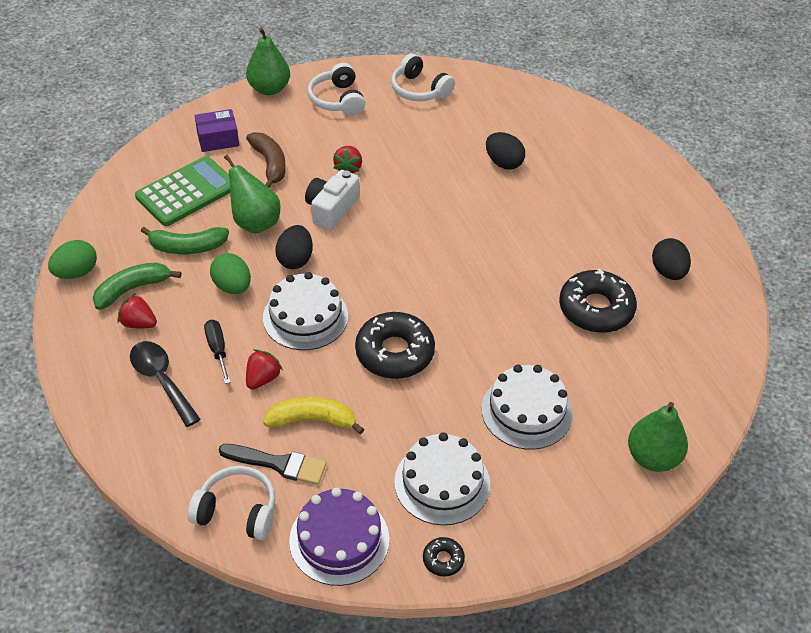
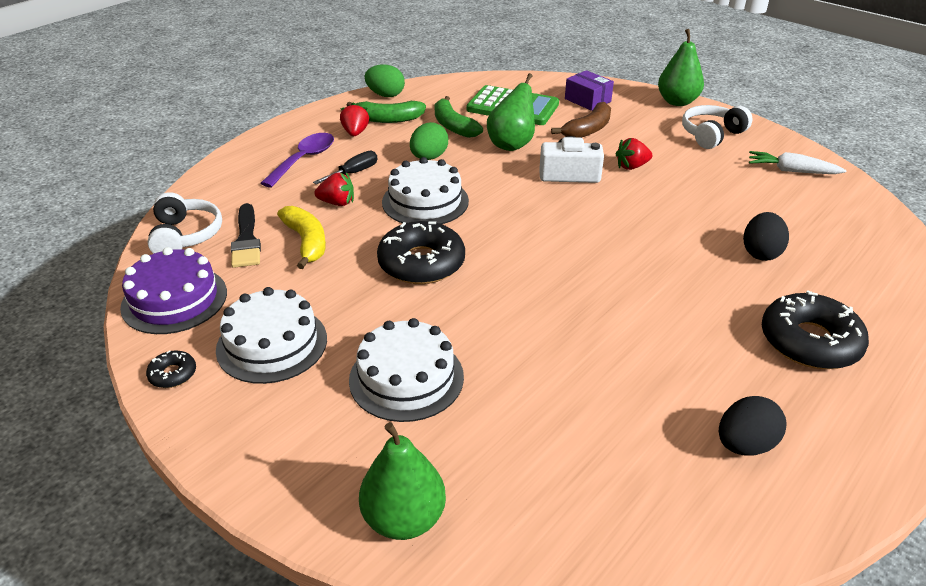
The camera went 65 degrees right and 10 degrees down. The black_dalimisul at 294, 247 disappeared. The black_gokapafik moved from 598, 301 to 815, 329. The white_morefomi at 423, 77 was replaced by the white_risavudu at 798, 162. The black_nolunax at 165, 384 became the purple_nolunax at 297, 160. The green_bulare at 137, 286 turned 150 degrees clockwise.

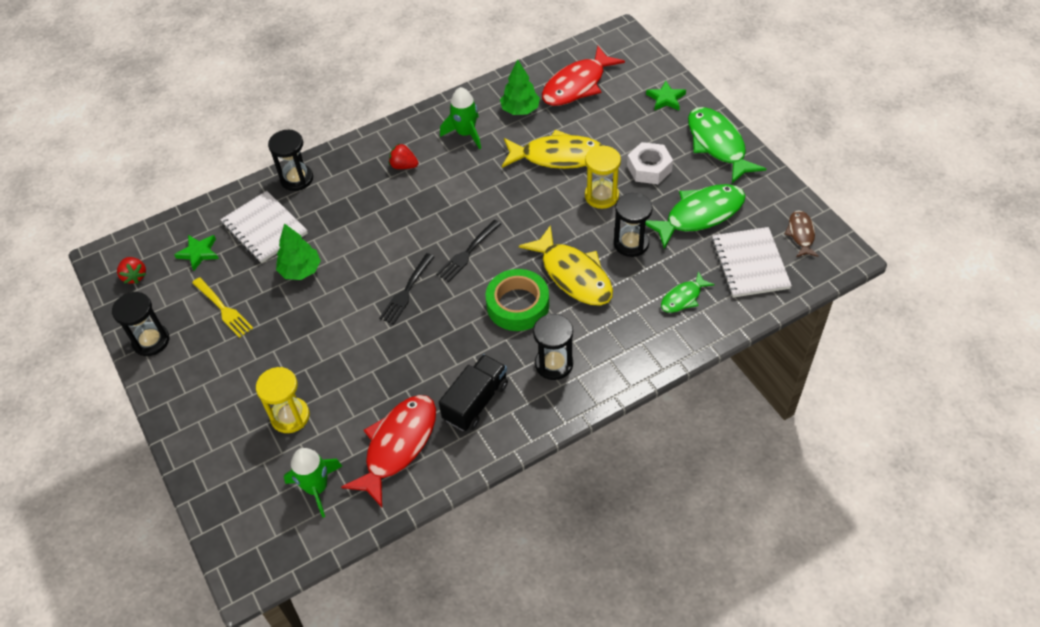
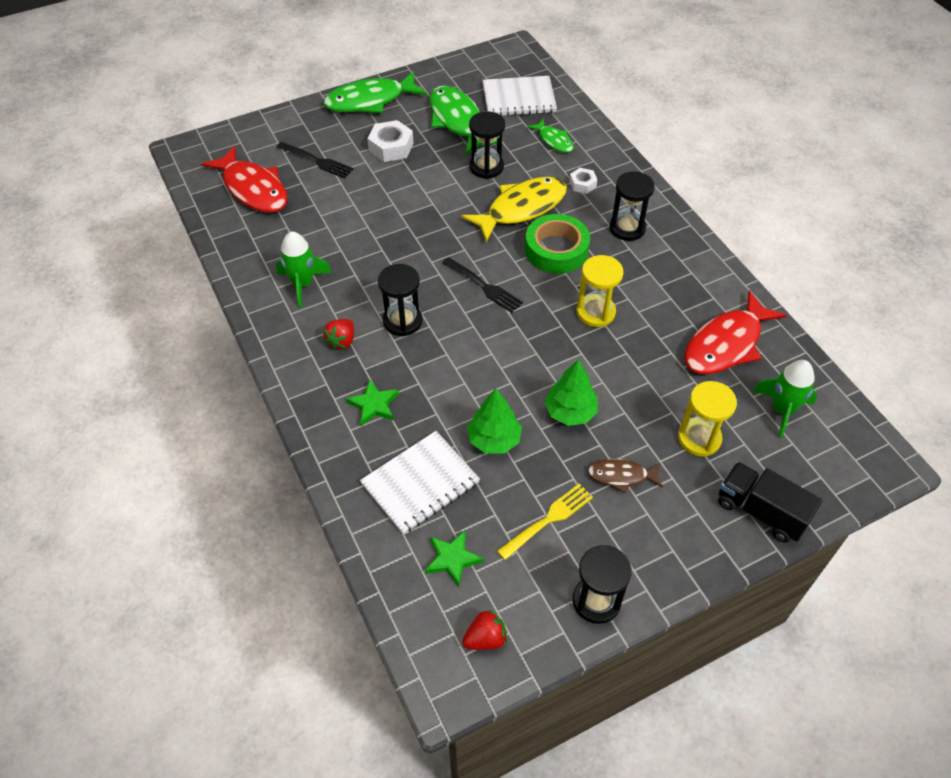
The camera went 90 degrees left and 0 degrees up. The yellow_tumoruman at 552, 149 disappeared. The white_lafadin at 583, 181 appeared. The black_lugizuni moved from 290, 160 to 400, 300. The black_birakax moved from 406, 289 to 314, 160. The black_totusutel moved from 473, 392 to 770, 502. The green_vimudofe moved from 520, 87 to 571, 392. The yellow_lugizuni moved from 603, 177 to 600, 291. The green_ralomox moved from 666, 96 to 372, 402. The brown_tumoruman moved from 802, 233 to 625, 476. The red_tumoruman at 388, 451 turned 75 degrees counterclockwise.

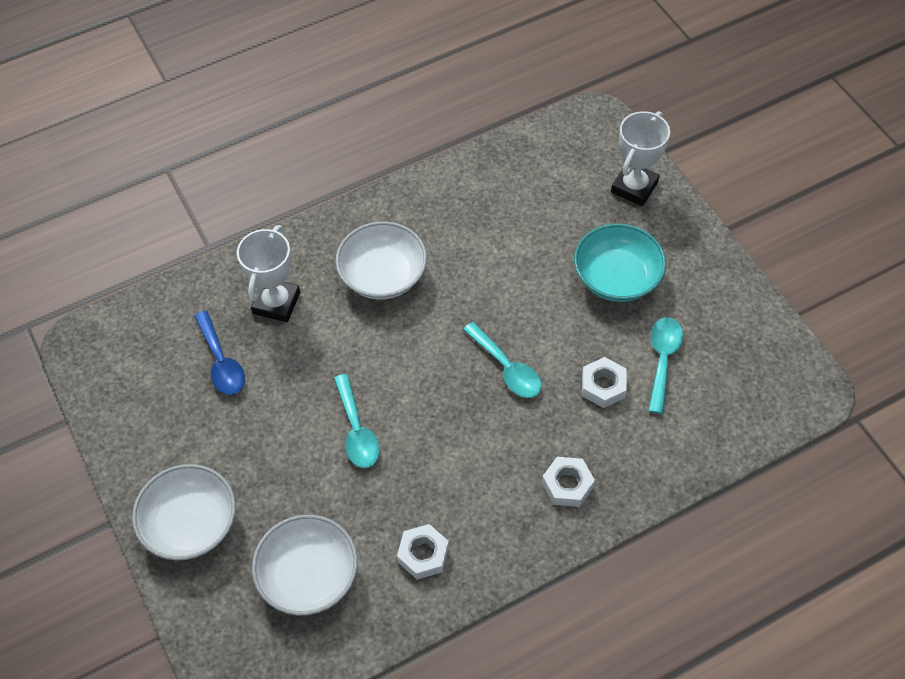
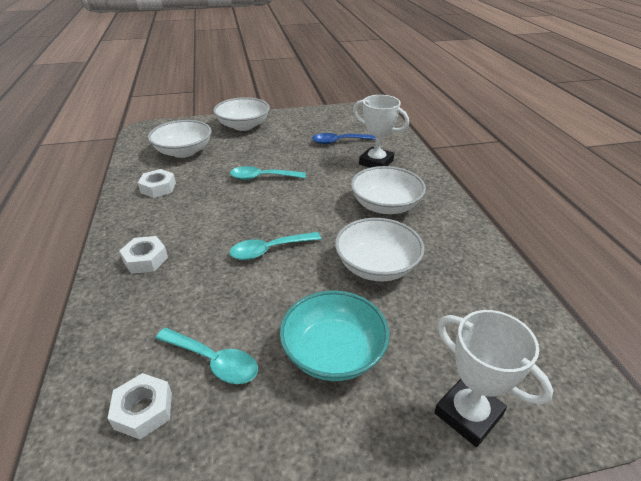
The camera went 105 degrees right and 20 degrees down. The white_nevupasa at 379, 249 appeared. The white_lafadin moved from 604, 382 to 139, 406.

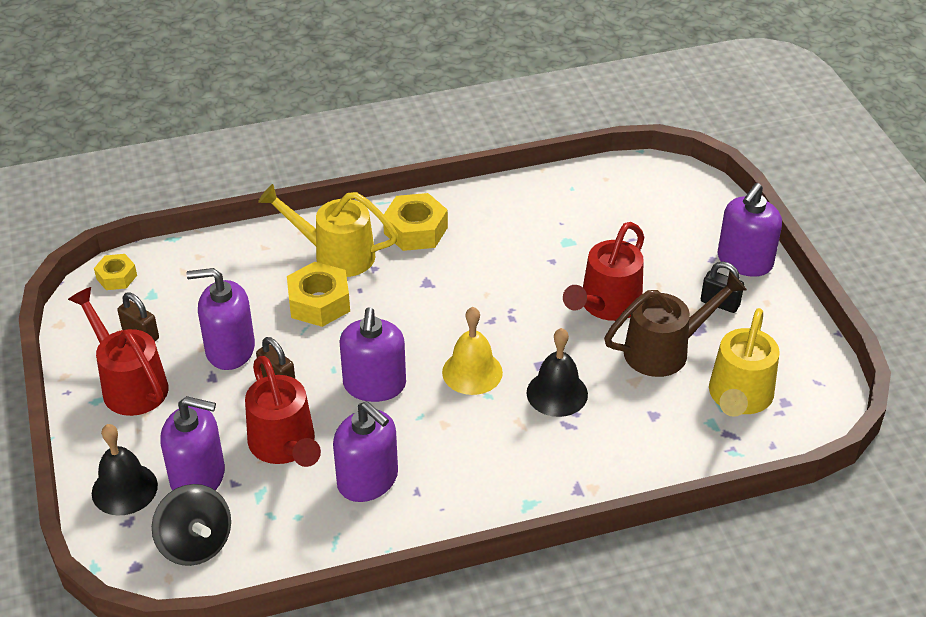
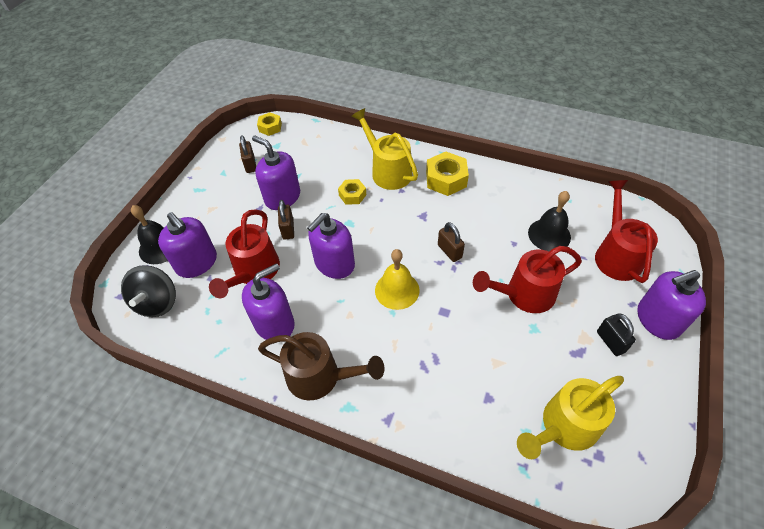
The camera went 40 degrees right and 10 degrees up. The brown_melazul at 451, 242 appeared. The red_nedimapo moved from 118, 351 to 626, 231. The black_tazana moved from 557, 372 to 549, 221. The brown_nedimapo moved from 675, 324 to 321, 366. The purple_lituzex at 365, 451 turned 120 degrees counterclockwise. The yellow_lafadin at 318, 294 changed to 0.60 times the size.

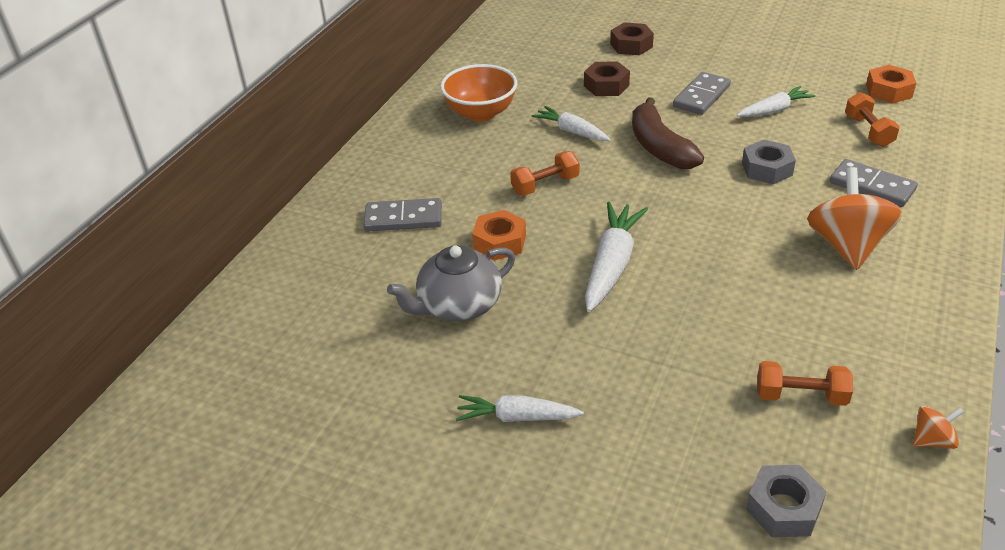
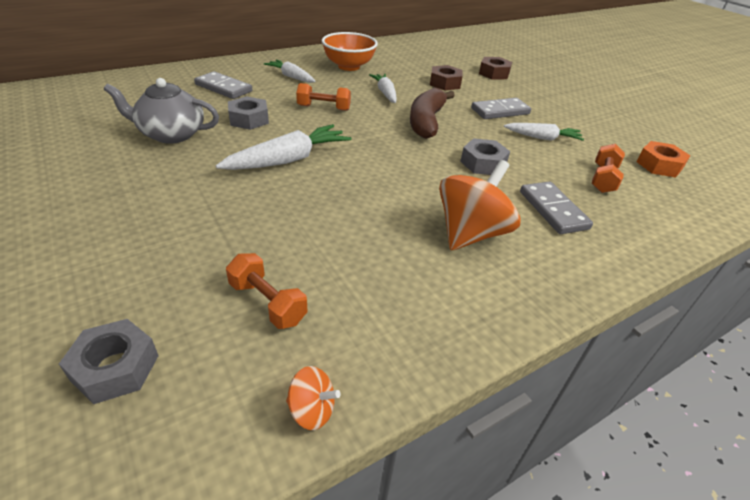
The camera went 30 degrees right and 0 degrees up. The white_risavudu moved from 520, 408 to 290, 71. The orange_lafadin at 499, 235 became the grey_lafadin at 248, 113.

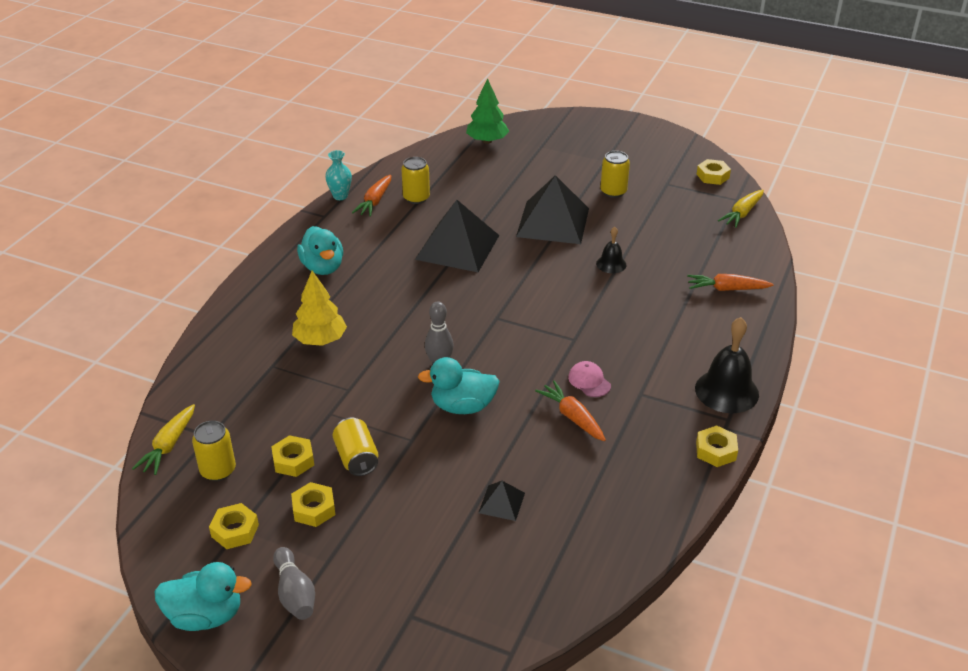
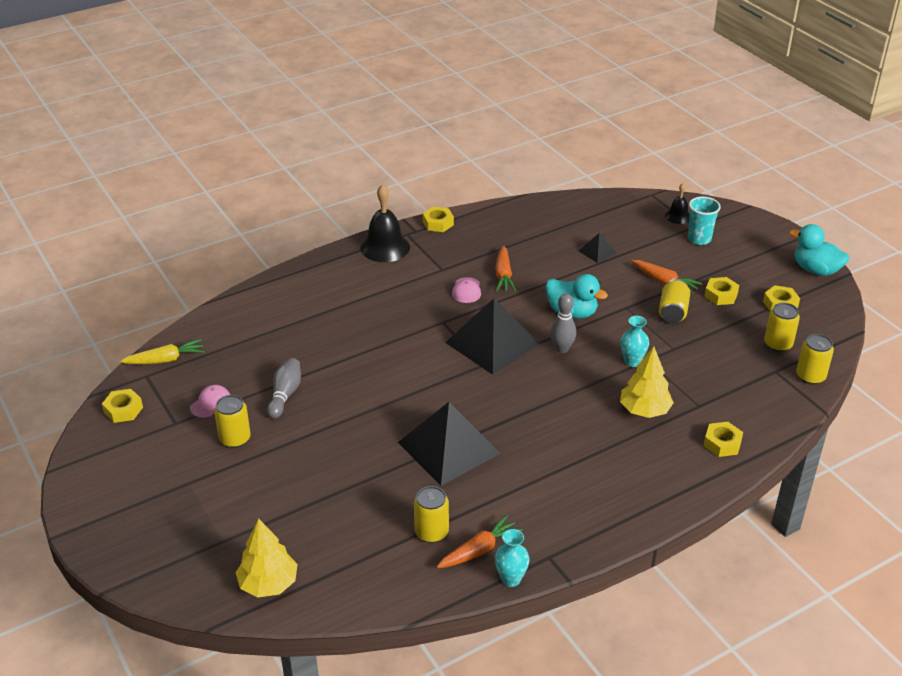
The camera went 145 degrees left and 0 degrees up. The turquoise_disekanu at 320, 250 disappeared. The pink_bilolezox at 210, 401 appeared. The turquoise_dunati at 634, 341 appeared. The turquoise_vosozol at 704, 221 appeared. The yellow_lafadin moved from 292, 456 to 723, 439. The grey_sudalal moved from 294, 583 to 284, 388. The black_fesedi moved from 552, 209 to 492, 336. The black_tazana moved from 611, 250 to 677, 203. The orange_risavudu moved from 730, 282 to 666, 277. The yellow_risavudu at 163, 439 was replaced by the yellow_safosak at 815, 359. The green_vimudofe at 487, 111 became the yellow_vimudofe at 266, 558.

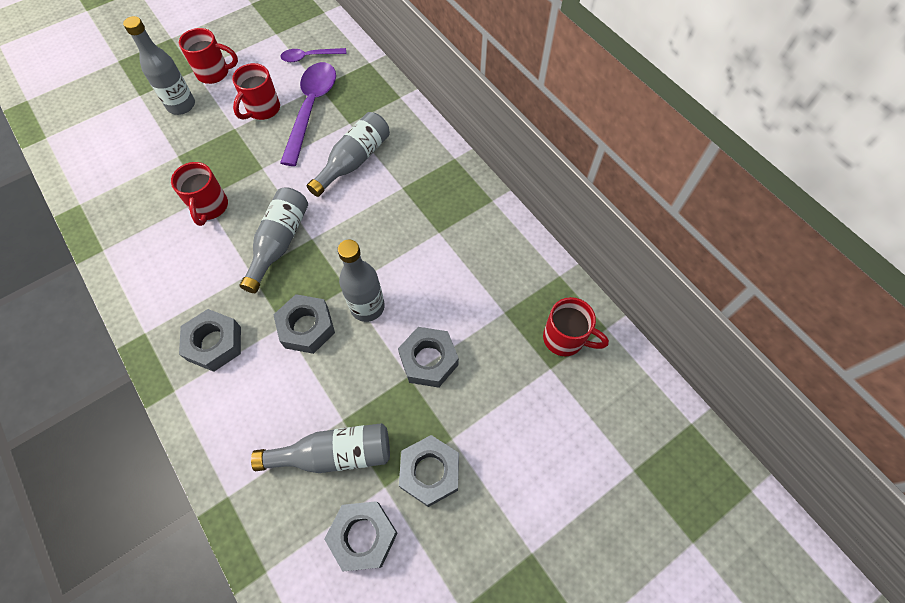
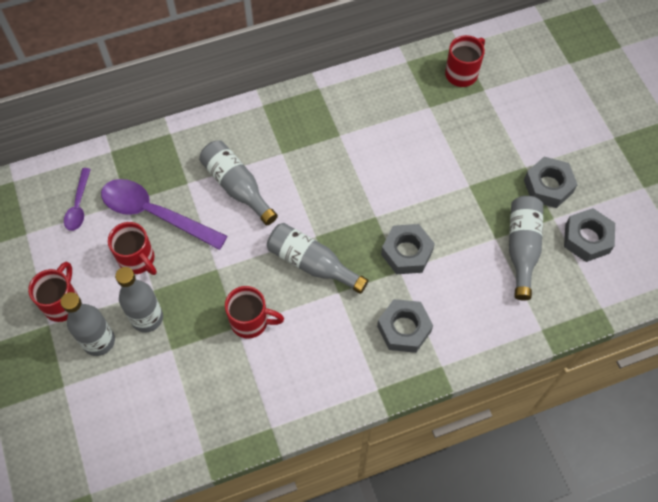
The camera went 75 degrees left and 0 degrees up. The grey_lafadin at 428, 357 disappeared. The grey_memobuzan moved from 361, 281 to 139, 300.

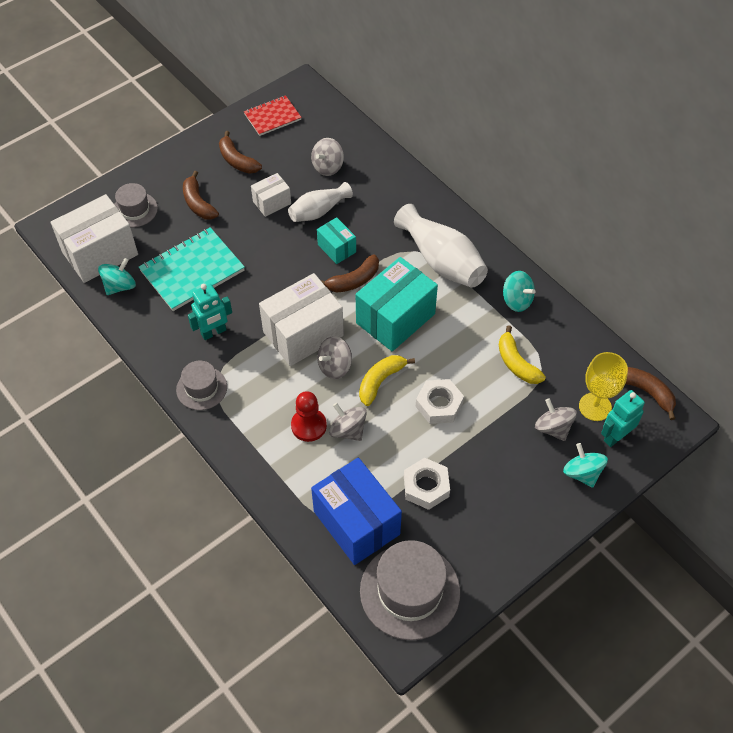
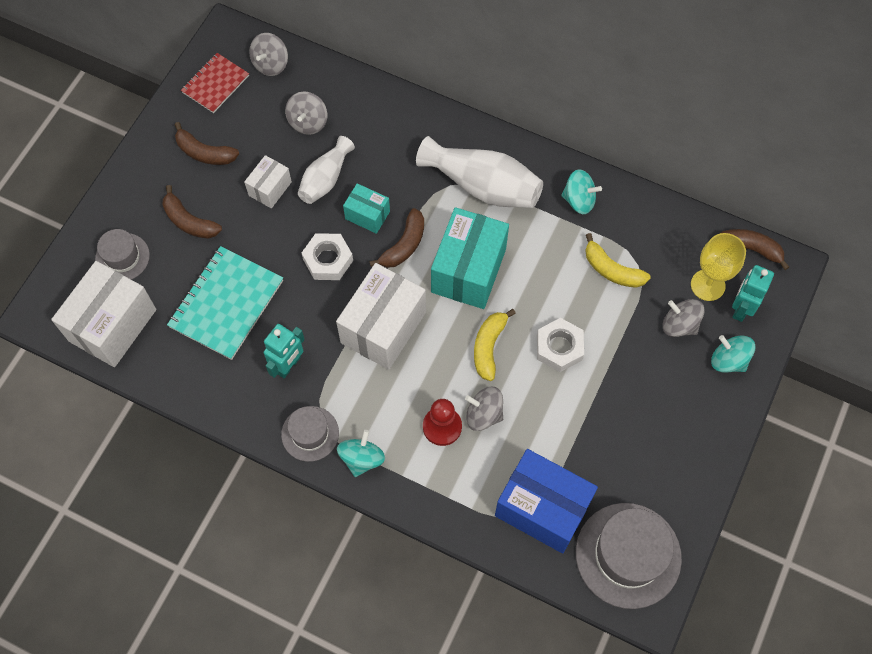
The camera went 25 degrees left and 10 degrees up. The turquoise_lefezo moved from 117, 276 to 361, 453. The grey_lefezo moved from 334, 357 to 268, 54. The white_lafadin moved from 427, 484 to 327, 256.

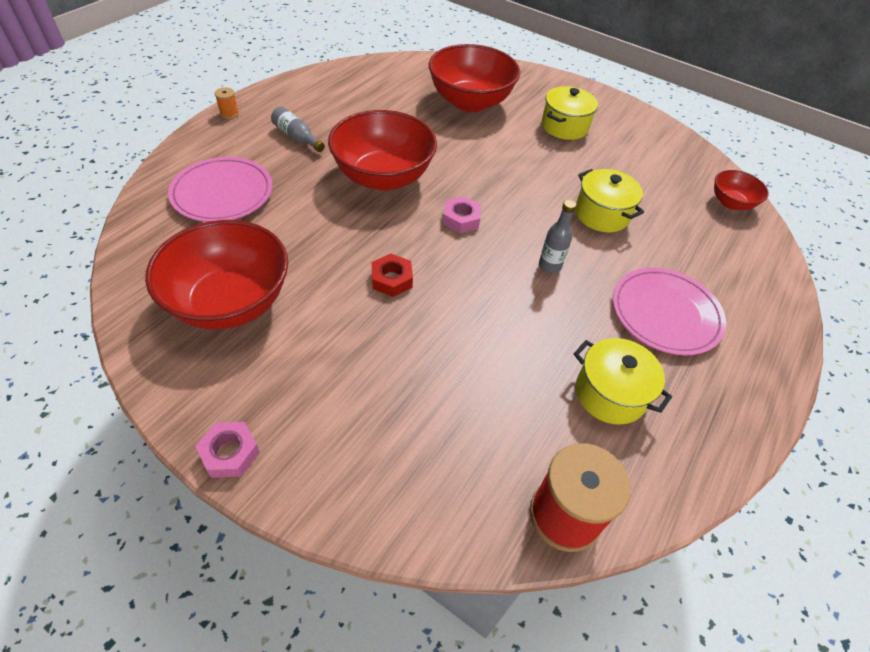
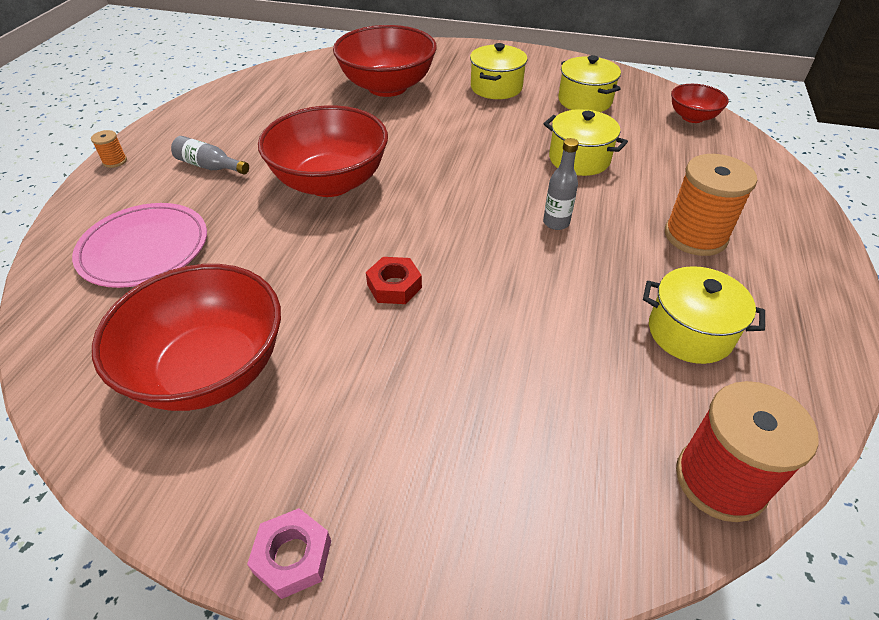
The camera went 15 degrees left and 5 degrees down. The pink_lafadin at 462, 214 disappeared. The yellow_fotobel at 589, 83 appeared. The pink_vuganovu at 669, 311 was replaced by the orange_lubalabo at 711, 205.

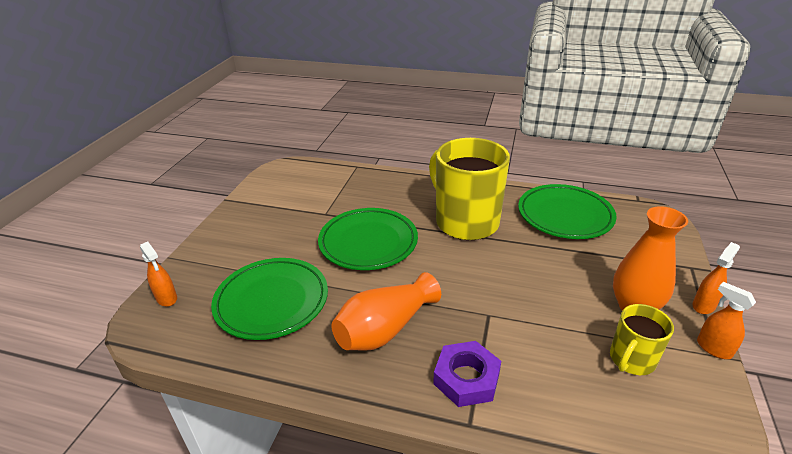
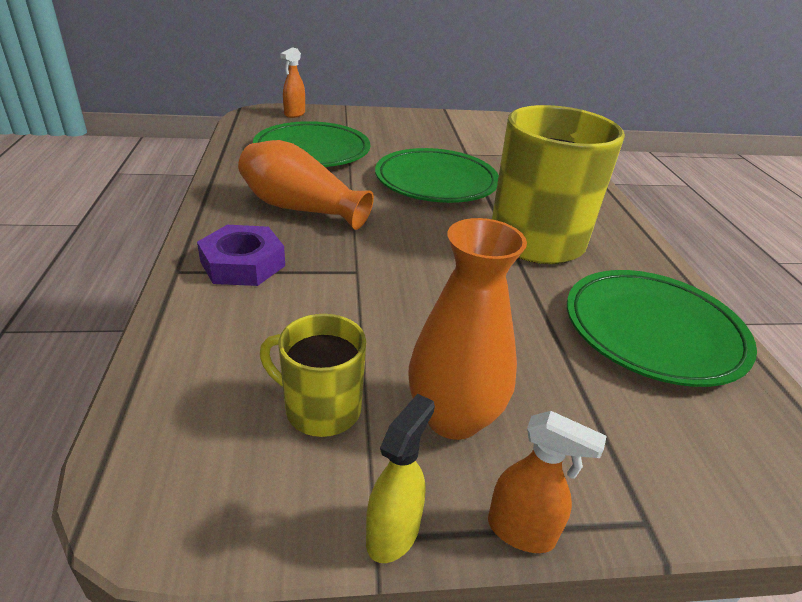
The camera went 65 degrees right and 0 degrees up. The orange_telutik at 726, 320 became the yellow_telutik at 400, 478.

